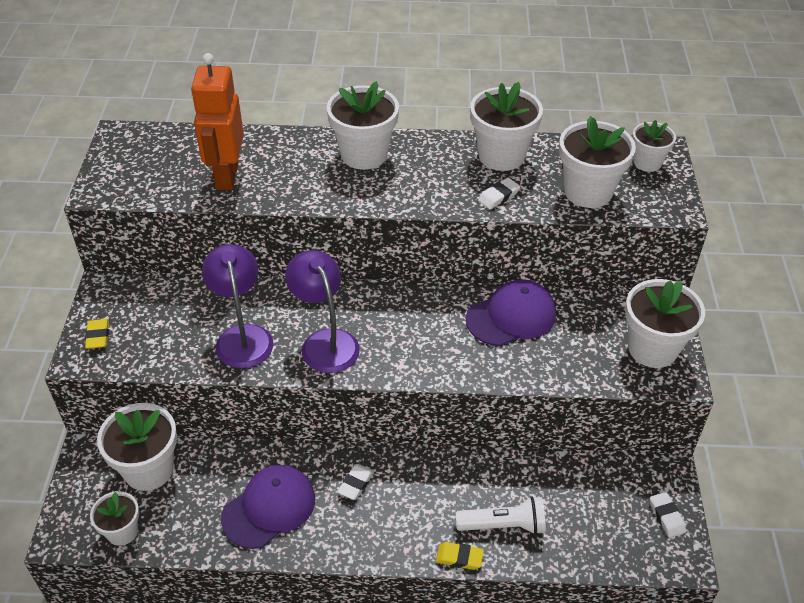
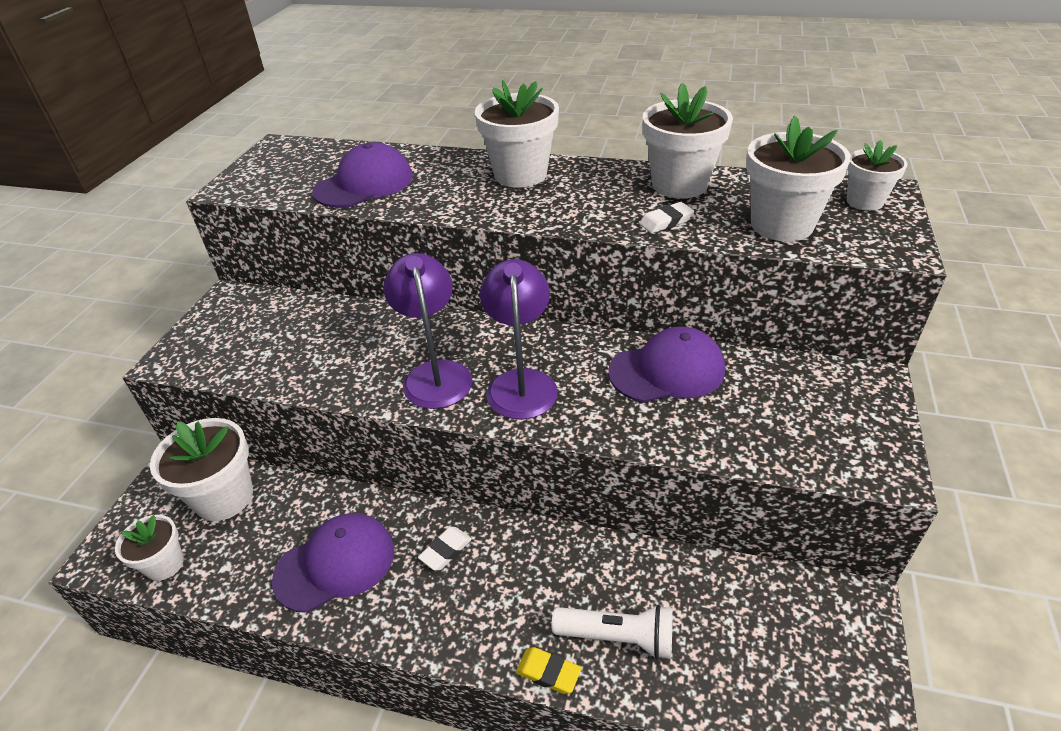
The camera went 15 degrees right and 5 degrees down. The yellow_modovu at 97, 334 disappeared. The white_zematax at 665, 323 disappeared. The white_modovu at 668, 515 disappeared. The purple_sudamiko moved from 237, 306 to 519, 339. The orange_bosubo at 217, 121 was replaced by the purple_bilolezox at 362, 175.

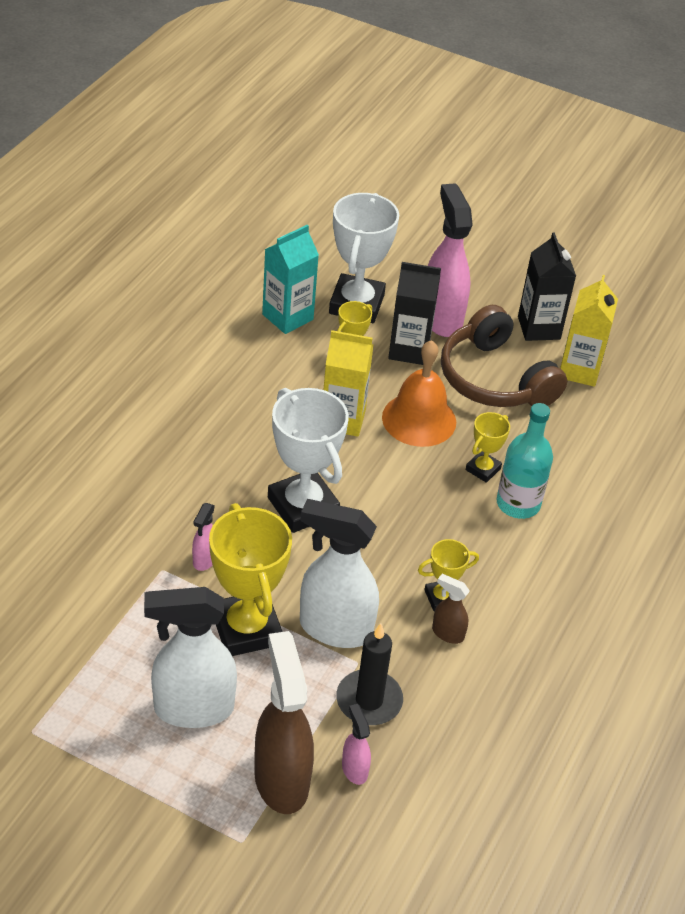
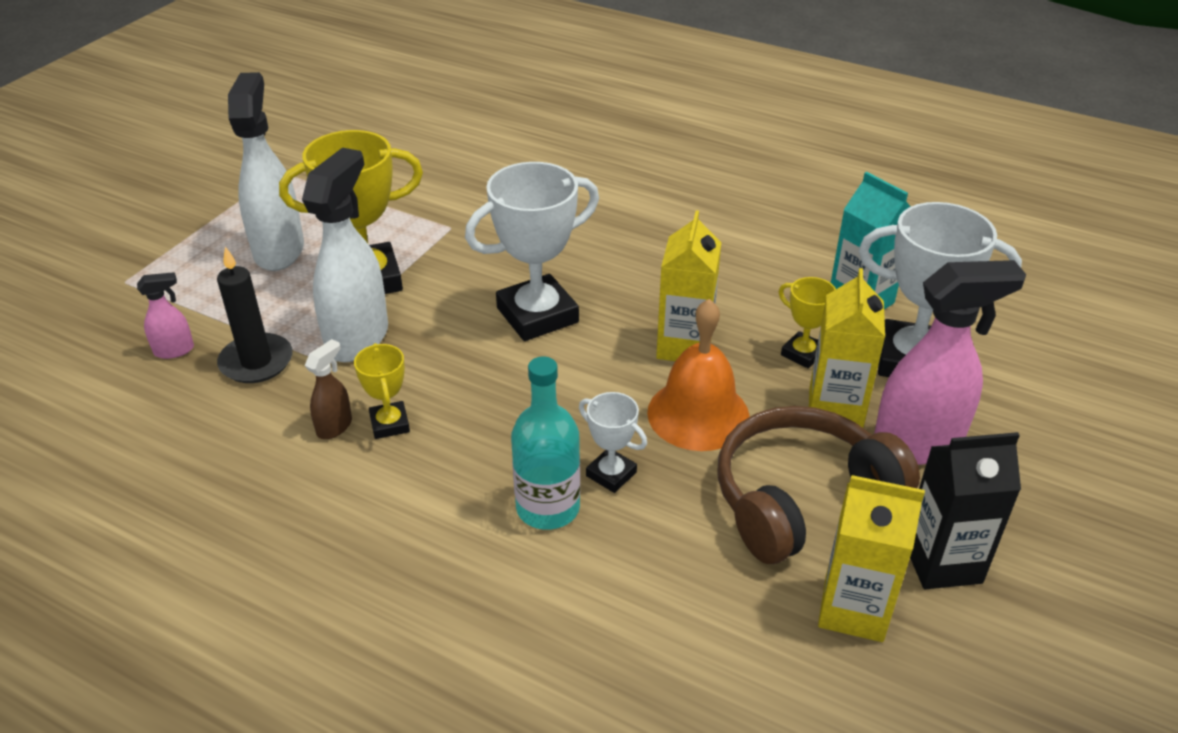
The camera went 95 degrees right and 5 degrees down. The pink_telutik at 203, 537 disappeared. The brown_telutik at 284, 722 disappeared. The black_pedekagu at 414, 313 became the yellow_pedekagu at 847, 348. The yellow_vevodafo at 488, 447 became the white_vevodafo at 613, 442.

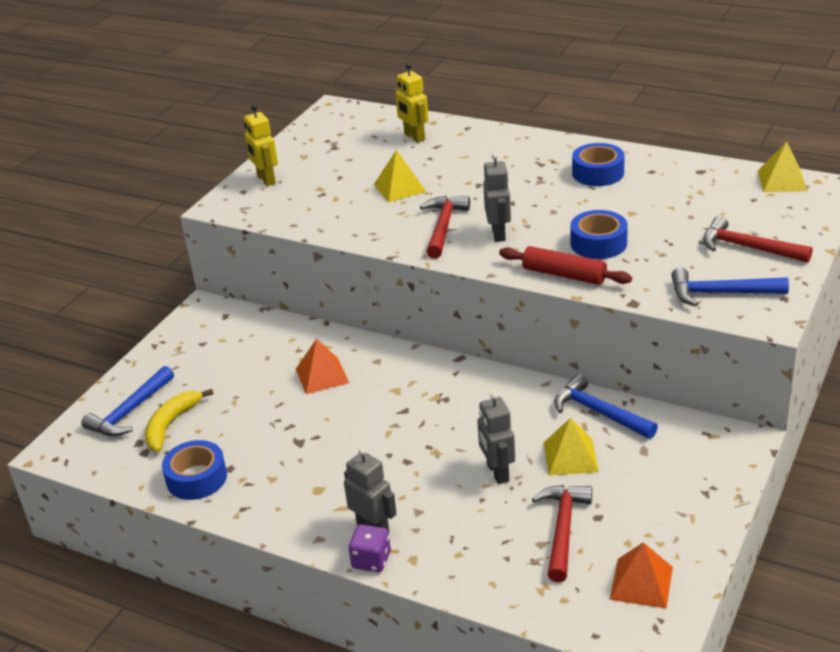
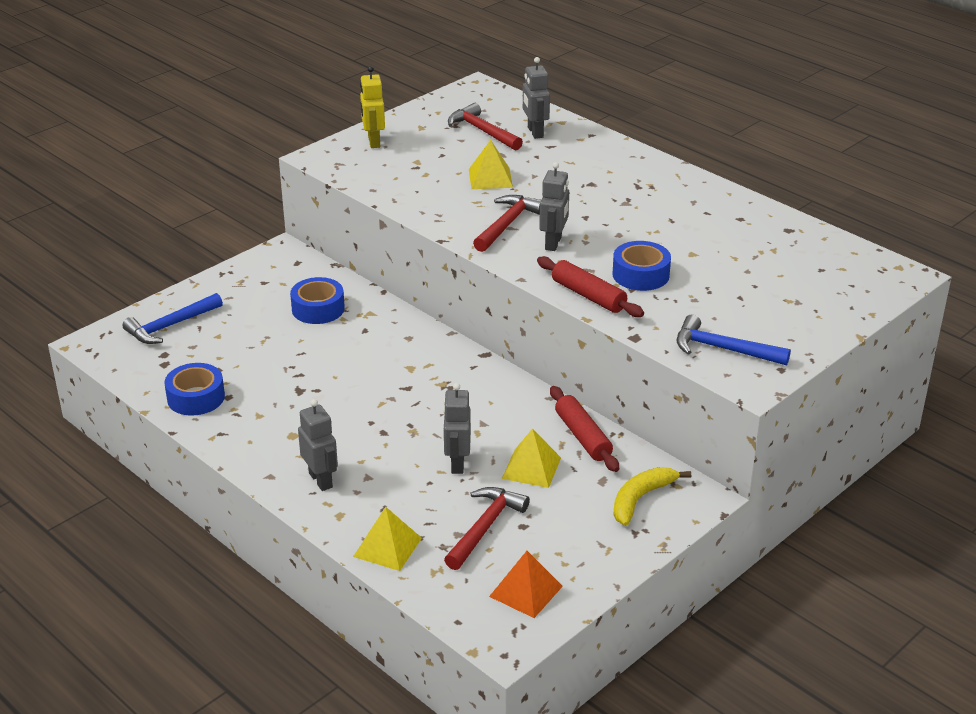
The camera went 15 degrees right and 0 degrees up. The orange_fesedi at 322, 366 disappeared. The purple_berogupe at 369, 548 disappeared. The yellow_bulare moved from 179, 420 to 652, 496. The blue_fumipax moved from 598, 164 to 317, 300. The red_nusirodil moved from 758, 239 to 485, 126. The yellow_fesedi moved from 782, 166 to 387, 539. The blue_nusirodil at 606, 406 was replaced by the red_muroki at 584, 429. The yellow_bosubo at 412, 103 became the grey_bosubo at 536, 98.

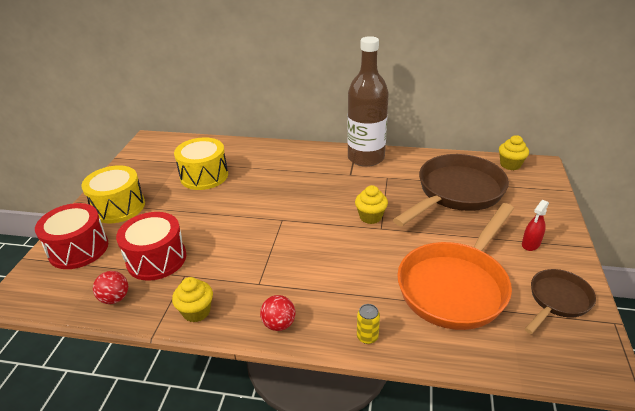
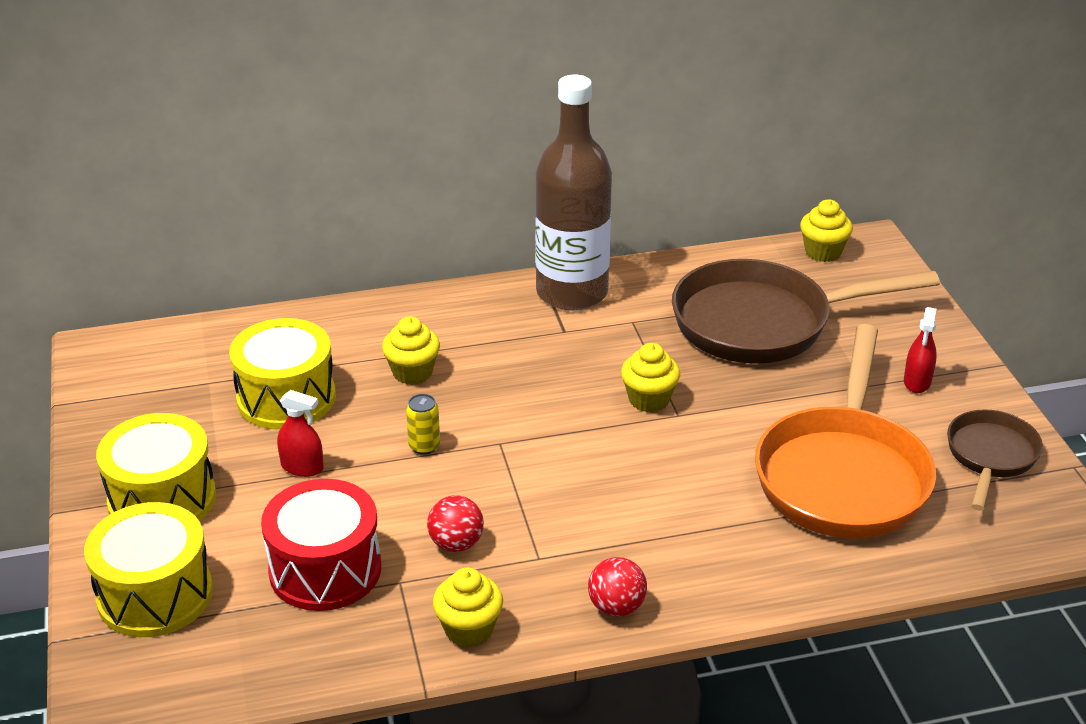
The camera went 25 degrees left and 0 degrees up. The red_telutik at 300, 433 appeared. The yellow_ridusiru at 411, 350 appeared. The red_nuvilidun moved from 110, 287 to 455, 523. The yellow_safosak moved from 368, 324 to 423, 424. The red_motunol at 71, 236 became the yellow_motunol at 148, 569. The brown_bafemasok at 451, 190 turned 120 degrees counterclockwise.

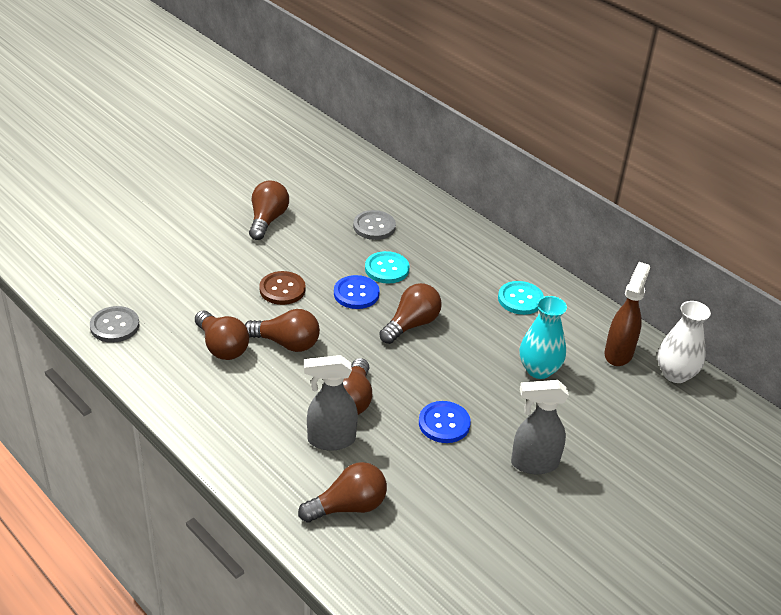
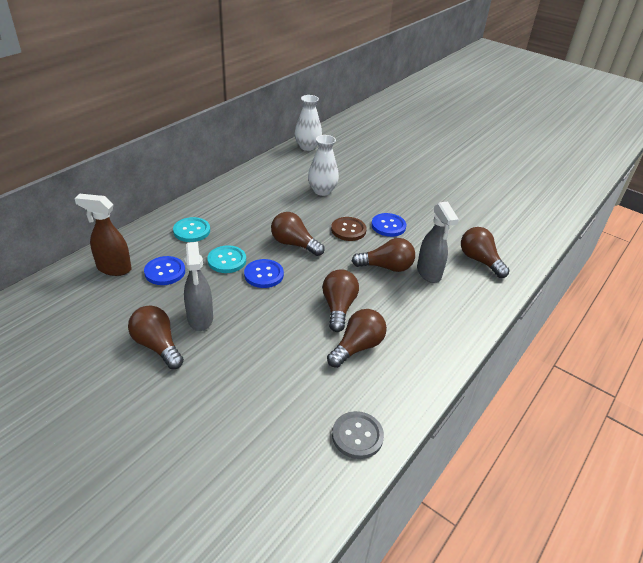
The camera went 100 degrees left and 0 degrees up. The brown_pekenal moved from 282, 288 to 349, 229. The turquoise_pekenal moved from 521, 298 to 191, 229. The grey_telutik moved from 540, 427 to 198, 286. The brown_telutik moved from 627, 314 to 102, 235. The grey_pekenal at 374, 225 became the blue_pekenal at 164, 270. The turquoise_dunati at 543, 337 became the white_dunati at 323, 165. The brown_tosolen at 269, 210 turned 45 degrees clockwise.

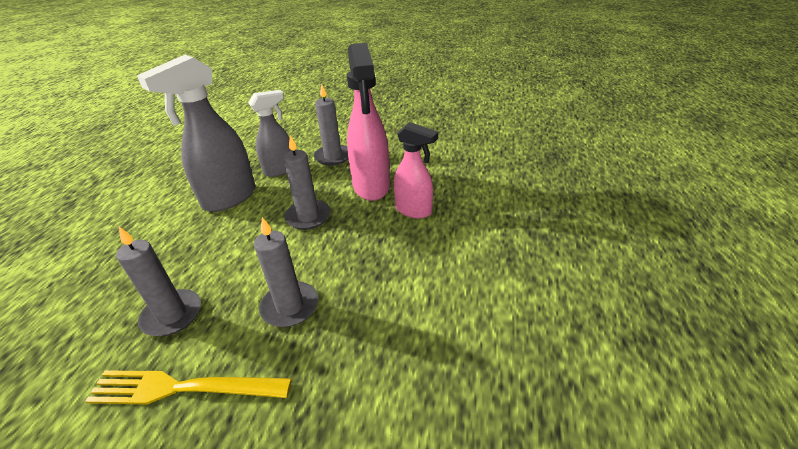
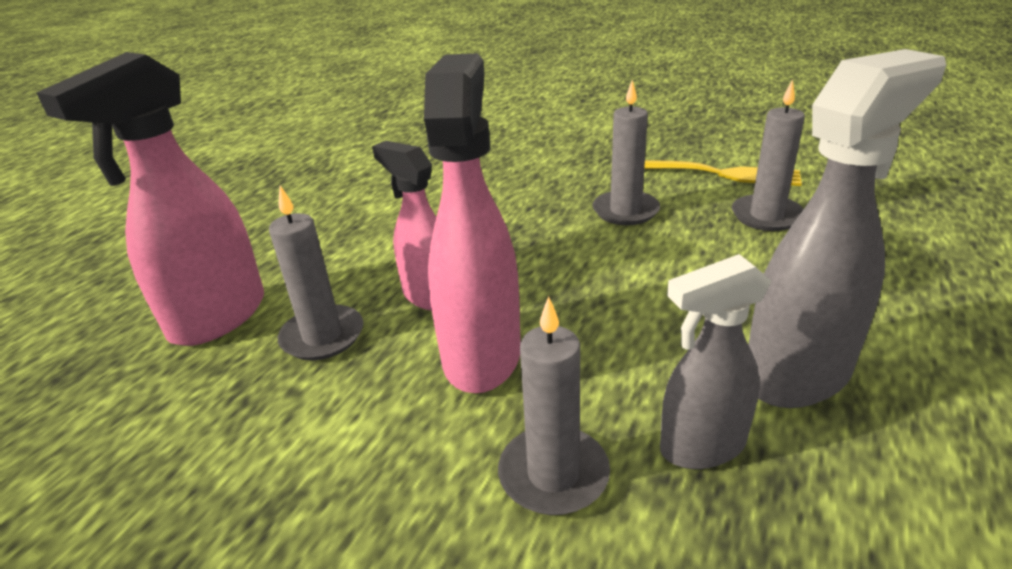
The camera went 165 degrees left and 5 degrees down. The pink_telutik at 150, 199 appeared. The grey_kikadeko moved from 307, 182 to 316, 272.

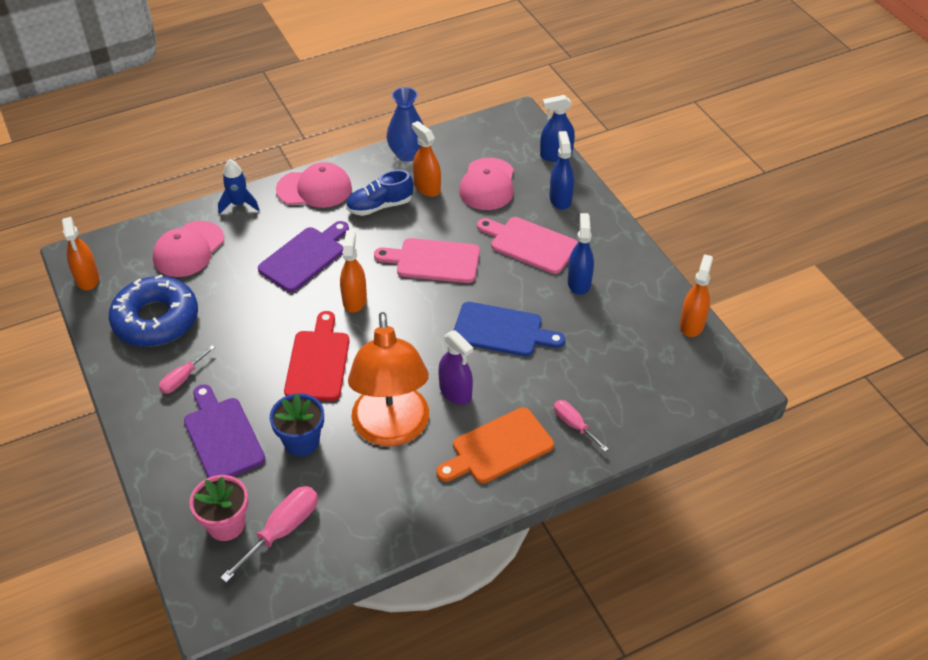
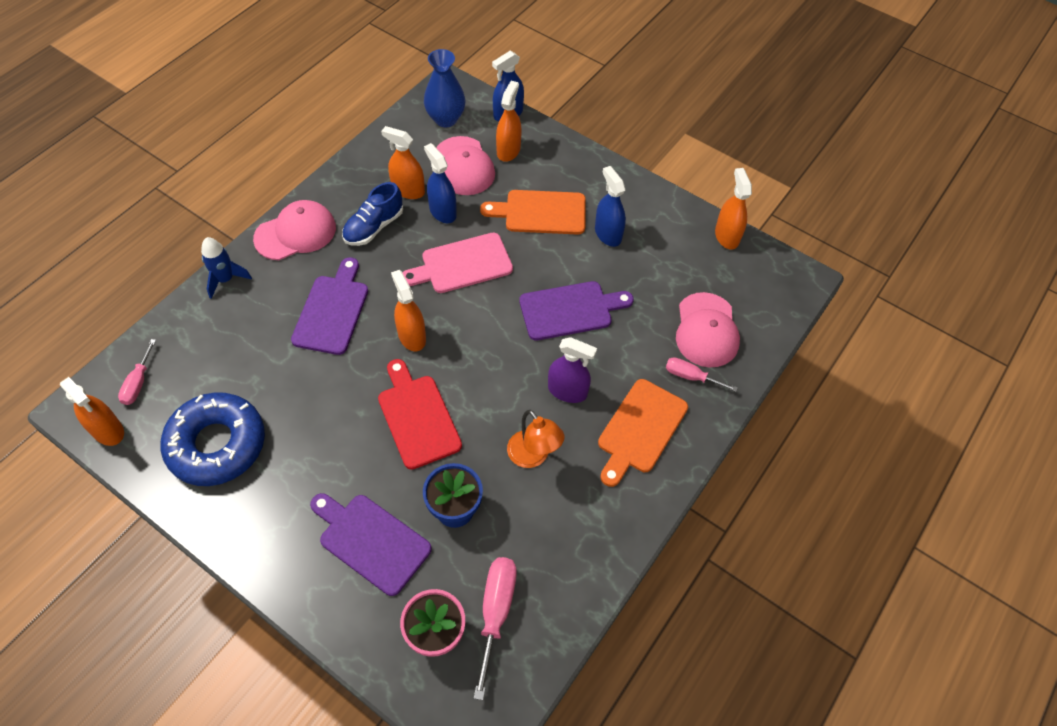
The camera went 30 degrees left and 10 degrees up. The orange_telutik at 509, 121 appeared. The pink_bilolezox moved from 188, 249 to 708, 329. The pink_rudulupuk moved from 187, 369 to 137, 372. The blue_dunati moved from 405, 124 to 444, 88. The blue_telutik moved from 562, 170 to 440, 183. The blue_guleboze at 509, 329 became the purple_guleboze at 576, 311. The pink_guleboze at 527, 245 became the orange_guleboze at 533, 212. The orange_sudamiko at 388, 379 changed to 0.51 times the size.

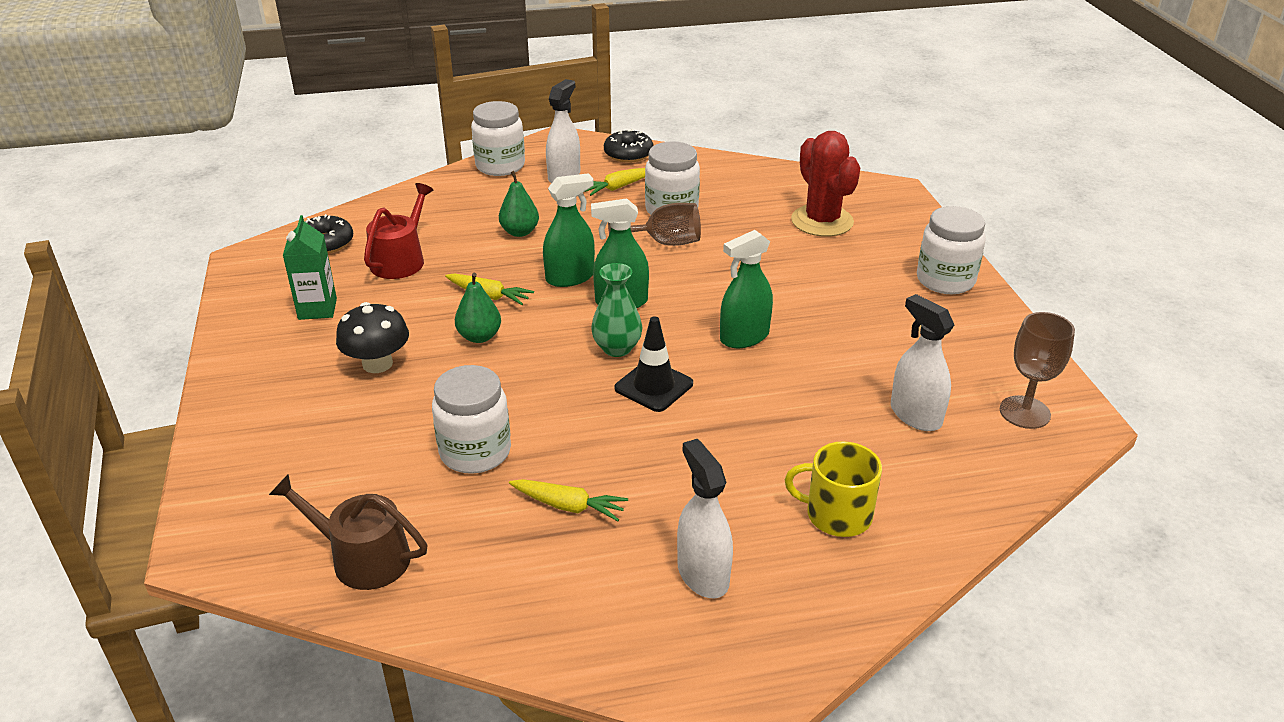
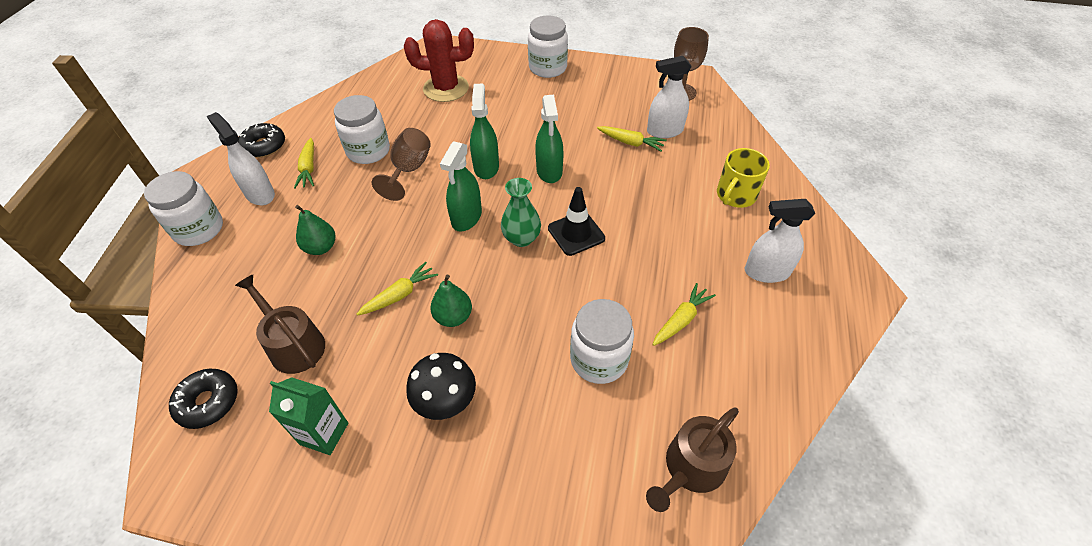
The camera went 65 degrees left and 15 degrees up. The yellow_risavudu at 632, 139 appeared. The green_telutik moved from 569, 230 to 484, 131. The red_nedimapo at 399, 231 became the brown_nedimapo at 280, 324.

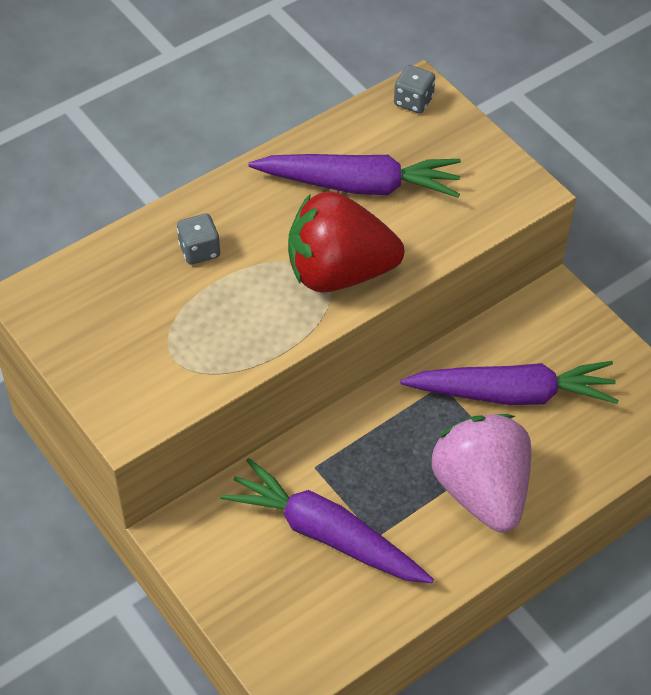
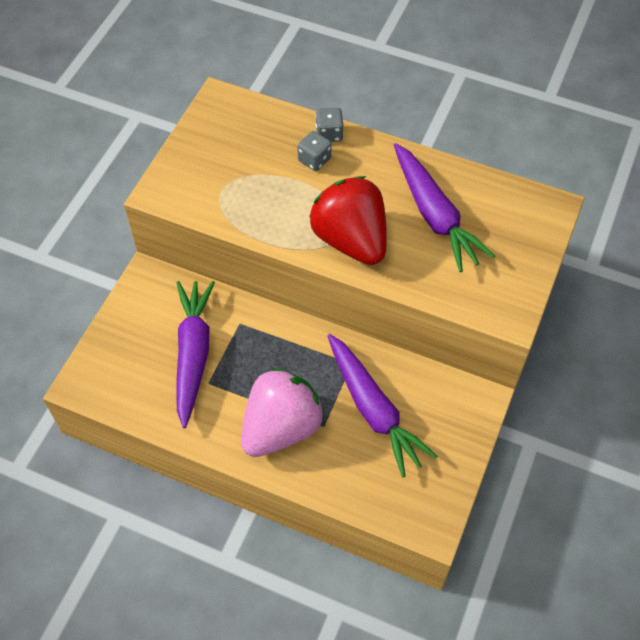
The camera went 60 degrees right and 5 degrees up. The grey_berogupe moved from 414, 89 to 330, 125.

